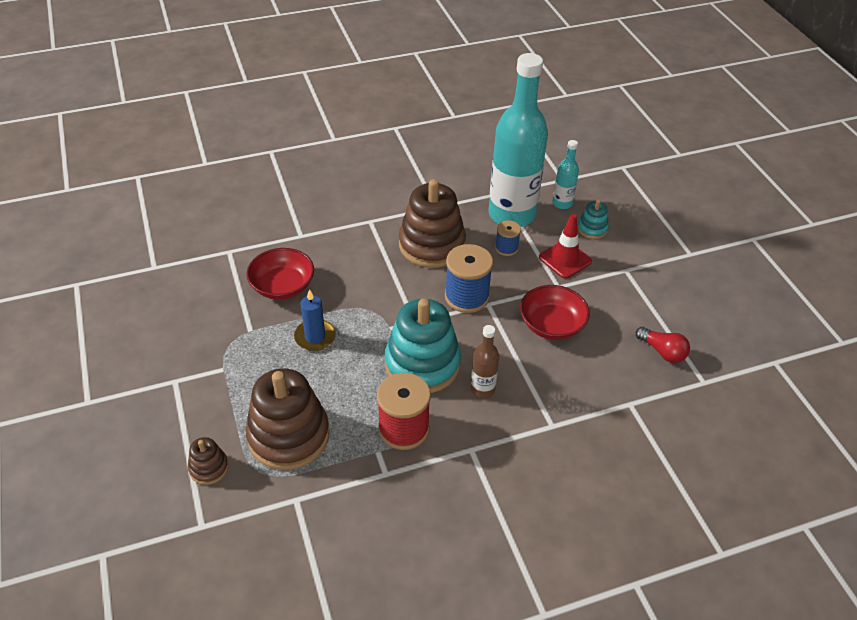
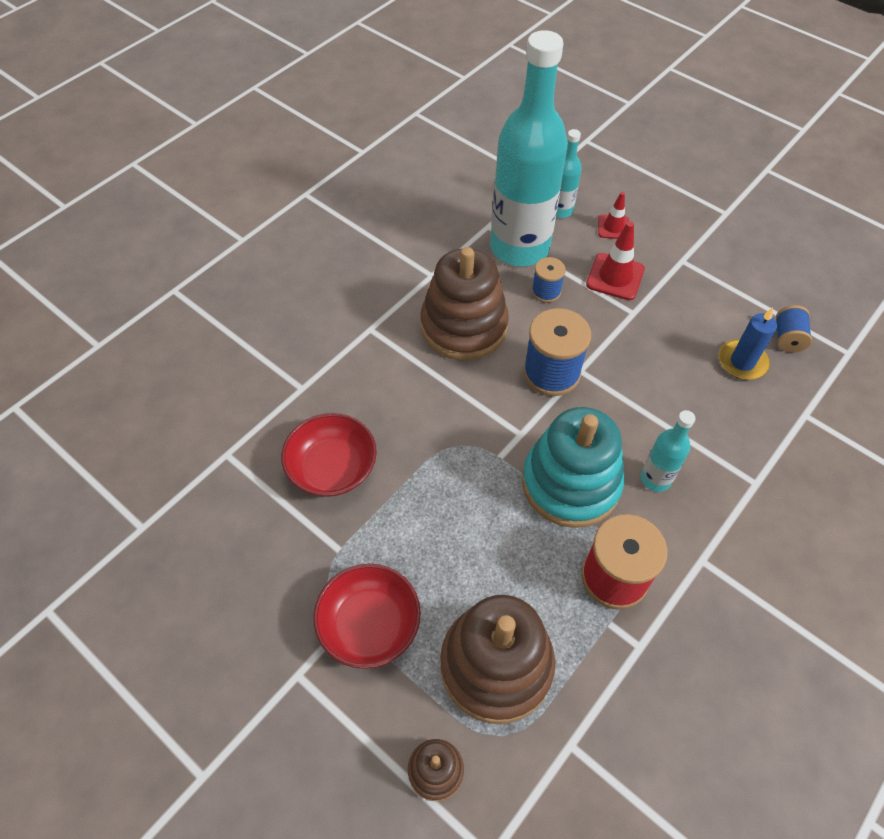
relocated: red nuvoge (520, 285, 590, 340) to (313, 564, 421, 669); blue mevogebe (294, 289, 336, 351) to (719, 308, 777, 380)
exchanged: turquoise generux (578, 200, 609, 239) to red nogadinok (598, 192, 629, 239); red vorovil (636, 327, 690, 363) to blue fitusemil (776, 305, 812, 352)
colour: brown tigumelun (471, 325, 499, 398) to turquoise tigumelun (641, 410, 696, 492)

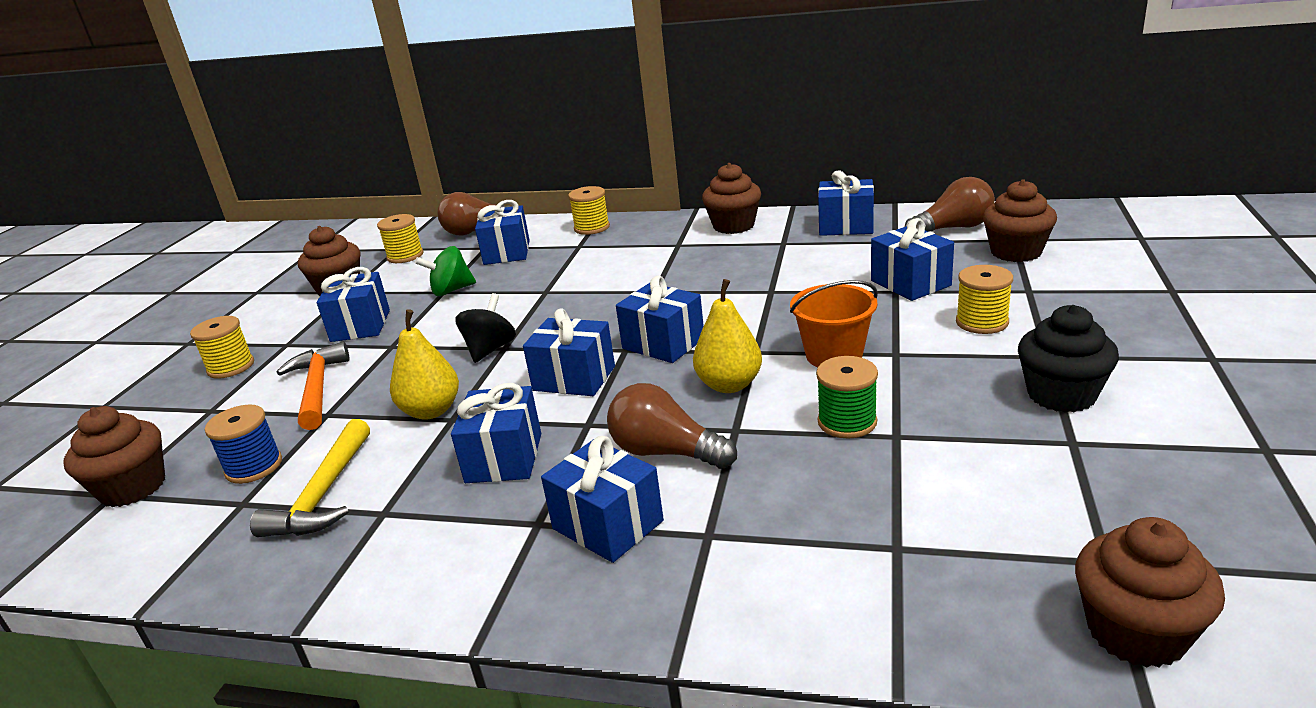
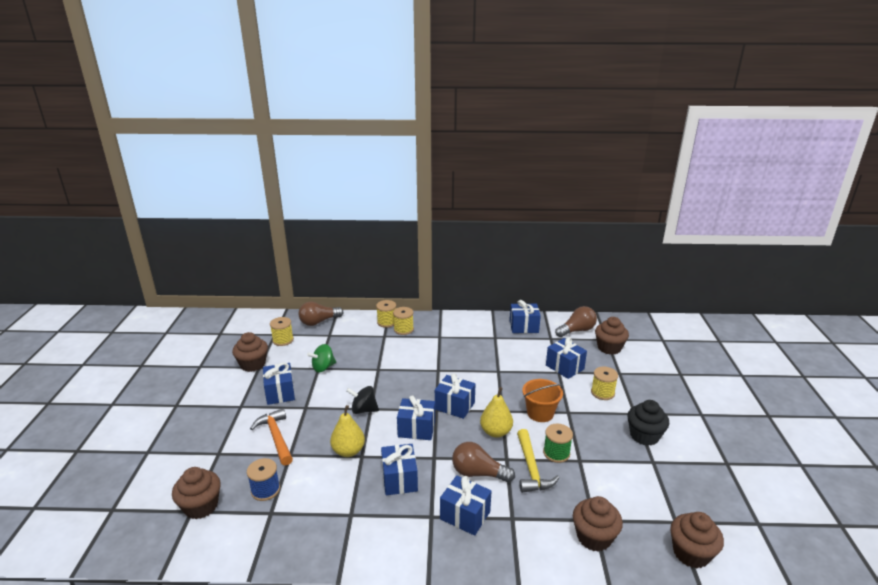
missing: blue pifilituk (475, 200, 530, 265)
relocated: yellow fitusemil (190, 316, 254, 379) to (393, 307, 414, 335); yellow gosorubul (250, 419, 370, 537) to (517, 429, 559, 493); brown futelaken (702, 163, 761, 234) to (573, 496, 623, 551)
spun: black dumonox (455, 293, 516, 363) = (346, 386, 379, 414) 90 degrees counterclockwise

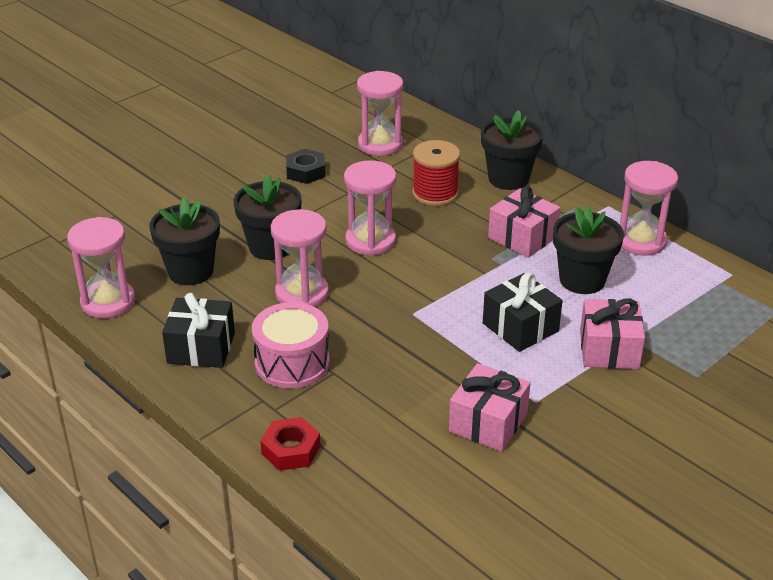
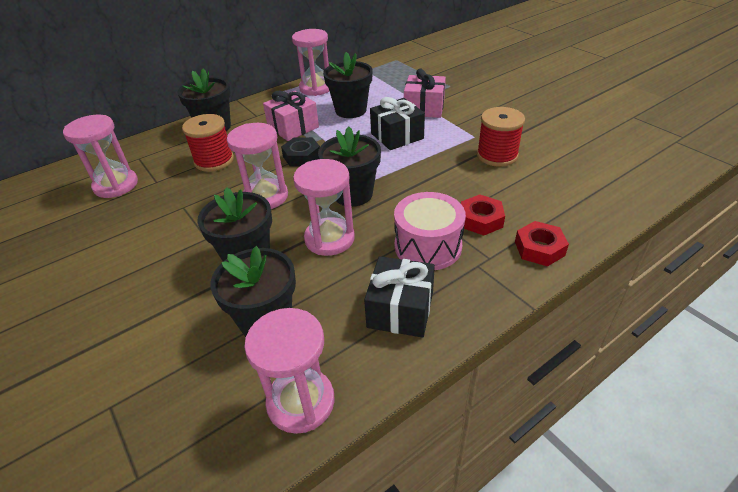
appeared: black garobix (318, 126, 381, 207); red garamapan (461, 194, 505, 236)
relocated: black garamapan (286, 149, 326, 184) to (281, 137, 320, 167)
exchanged: pink pifilituk (449, 363, 530, 452) to red fitusemil (477, 107, 525, 167)

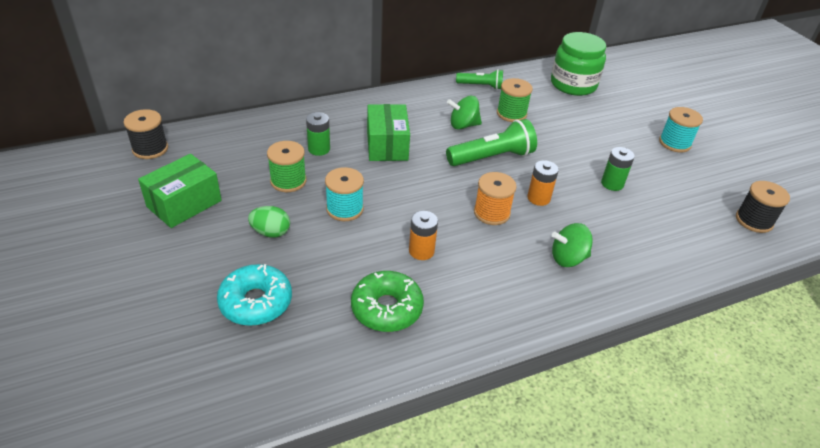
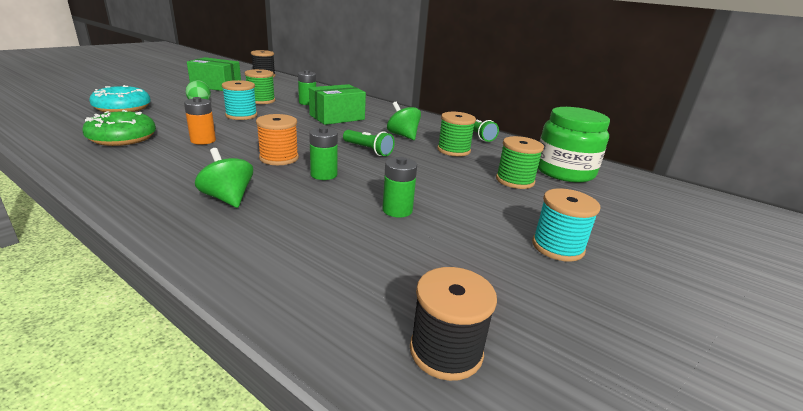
appeared: green fitusemil (496, 136, 544, 189)
colour: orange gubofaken (527, 160, 559, 206) to green gubofaken (309, 127, 338, 180)
size: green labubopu (446, 119, 537, 166) = (343, 130, 395, 156) x0.61

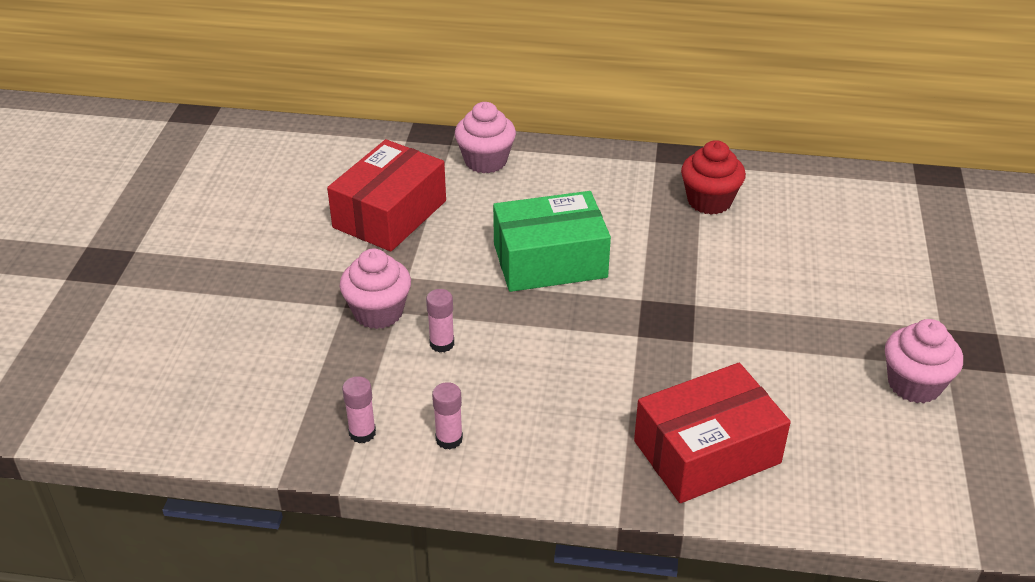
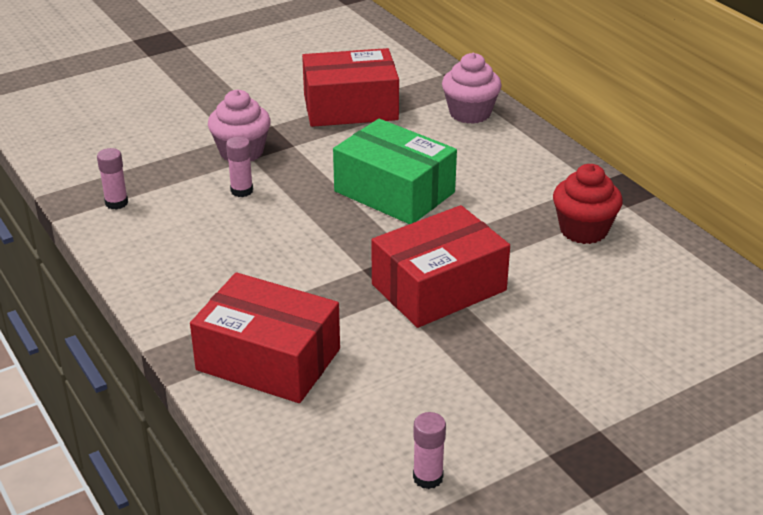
missing: pink futelaken (885, 319, 963, 403)
appeared: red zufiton (371, 205, 510, 328)
relocated: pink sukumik (432, 382, 463, 450) to (413, 412, 446, 489)

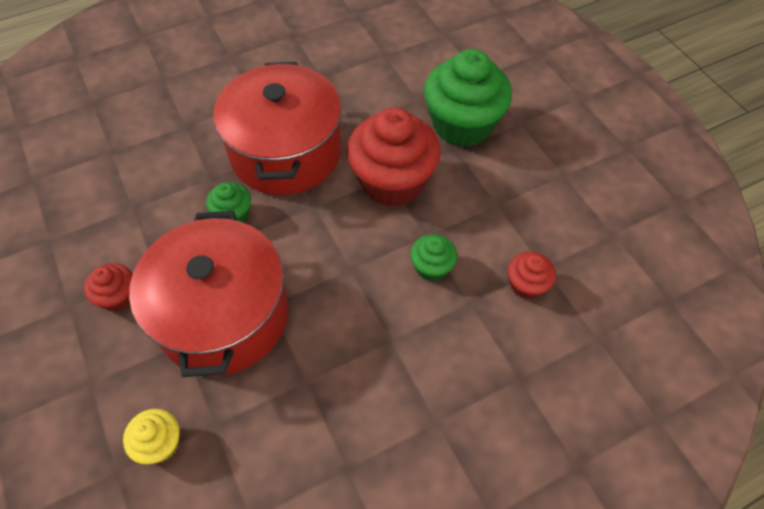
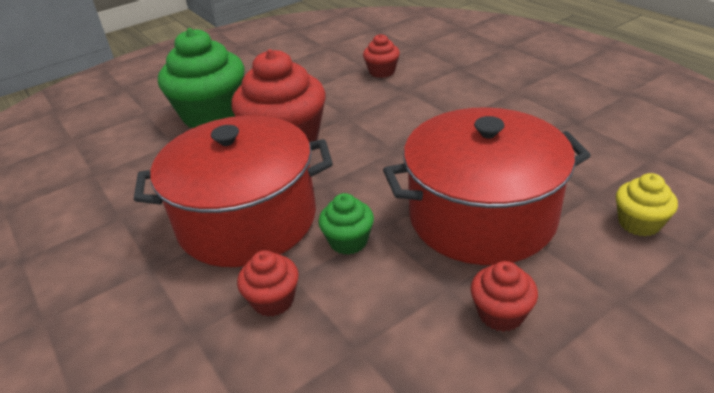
missing: green futelaken (410, 234, 457, 281)
appeared: red futelaken (237, 250, 299, 317)

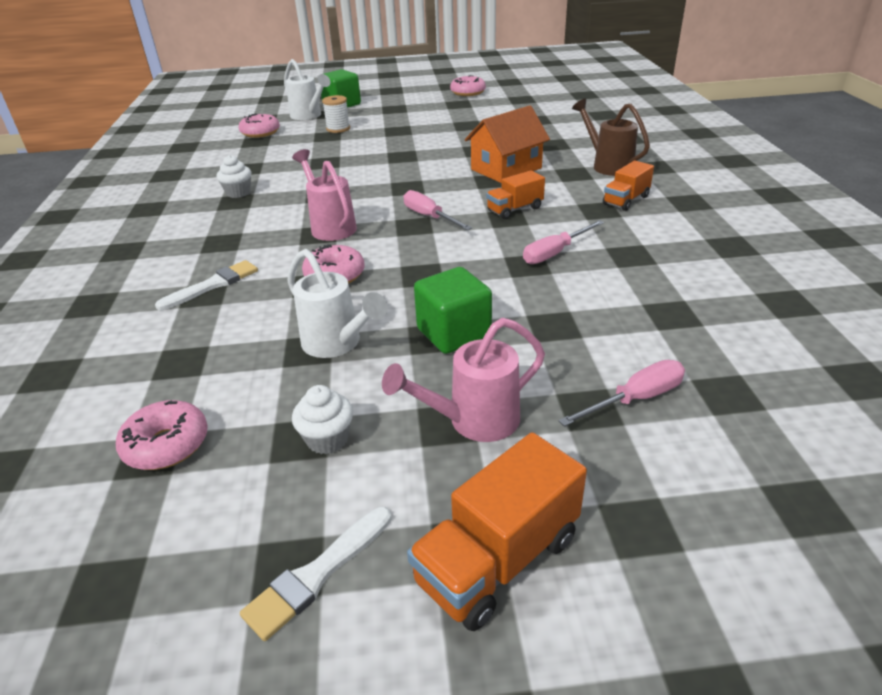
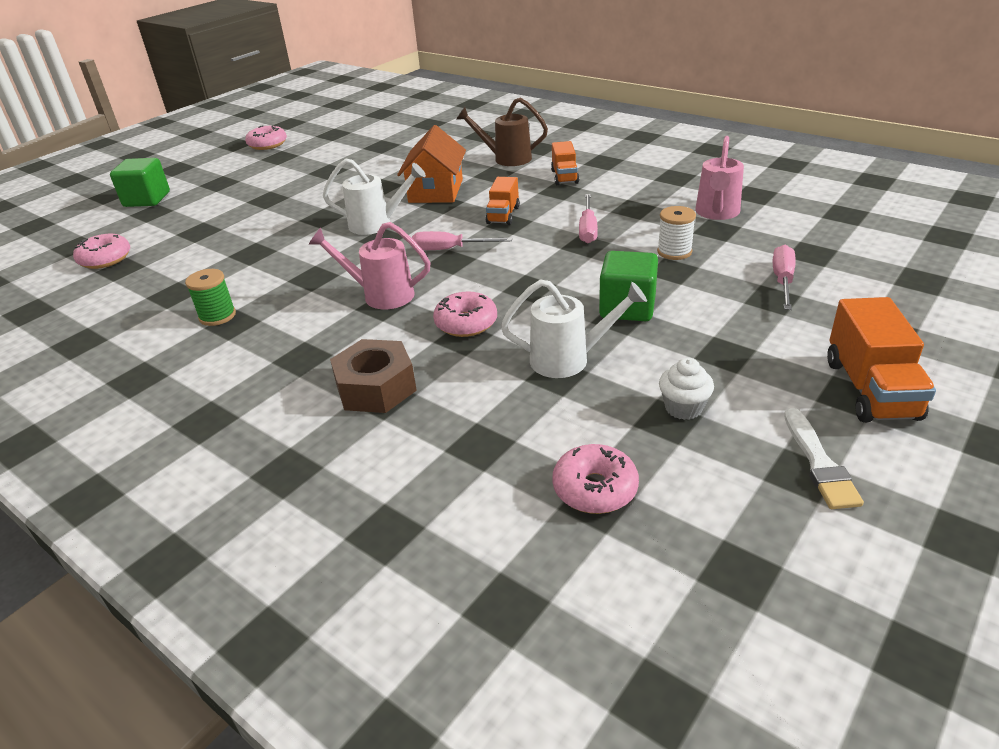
relocated: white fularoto (284, 59, 331, 120) to (323, 158, 426, 235); white fitusemil (322, 95, 350, 133) to (657, 206, 696, 260); pink fularoto (382, 318, 545, 442) to (695, 136, 744, 220)
exchanged: white futelaken (216, 155, 252, 198) to green fitusemil (185, 269, 236, 326); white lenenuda (155, 260, 258, 310) to brown garamapan (330, 339, 417, 413)

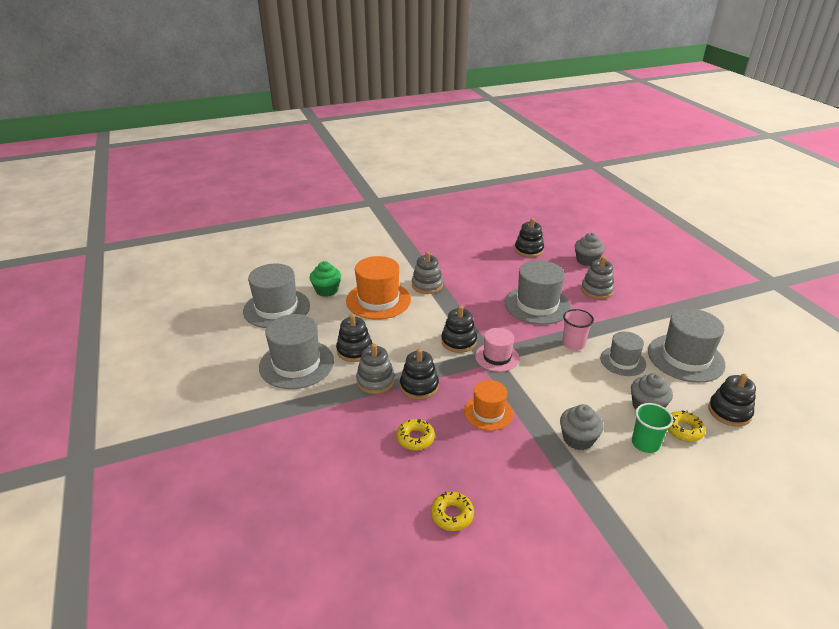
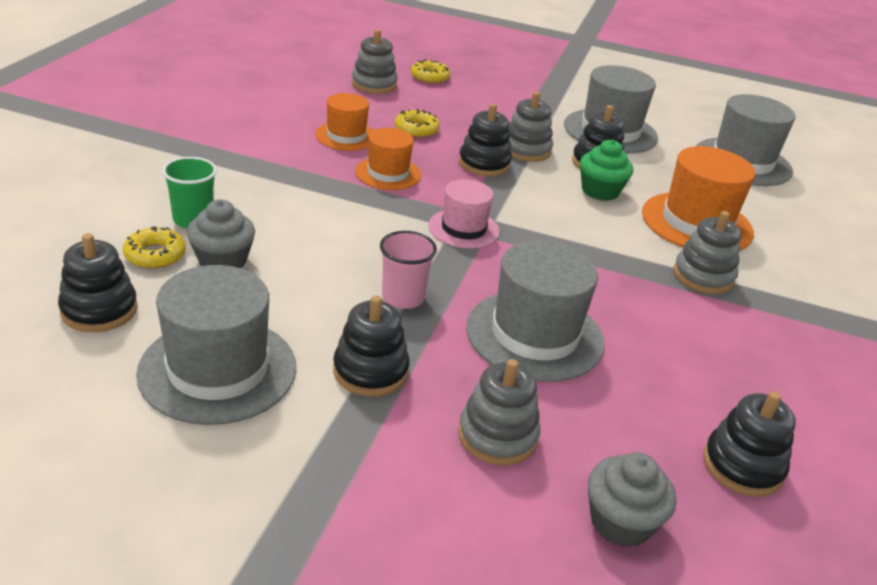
missing: grey futelaken (560, 404, 604, 450); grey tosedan (600, 331, 646, 376)
appeared: orange tosedan (315, 93, 374, 151); grey generux (352, 29, 398, 94)
relocated: black generux (441, 306, 477, 353) to (333, 295, 410, 397); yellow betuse (431, 492, 474, 531) to (411, 59, 451, 84); green futelaken (310, 261, 341, 297) to (580, 139, 633, 201)

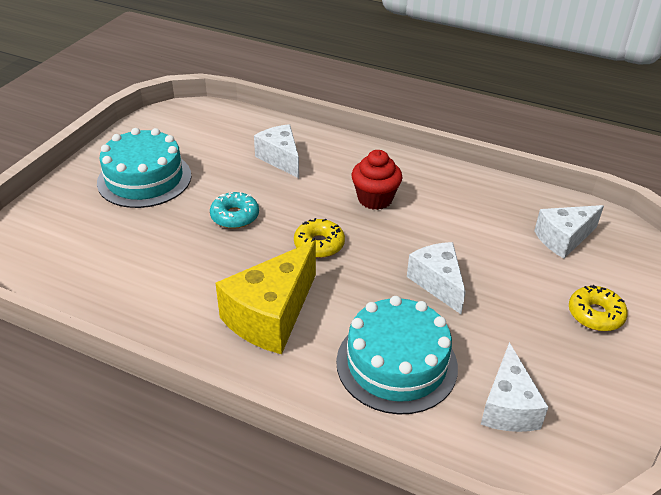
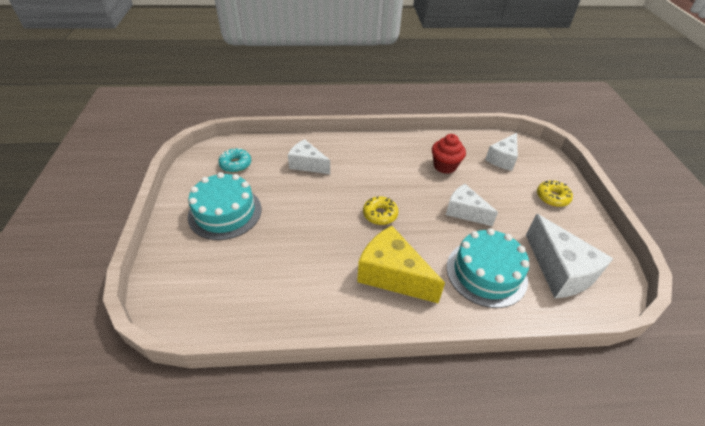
relocated: turquoise betuse (210, 192, 259, 229) to (218, 148, 251, 173); red futelaken (351, 150, 403, 210) to (432, 134, 466, 174)
spun: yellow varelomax (216, 241, 316, 354) = (357, 226, 445, 303) 120 degrees clockwise
size: white varelomax (481, 342, 548, 432) = (526, 214, 613, 298) x1.52

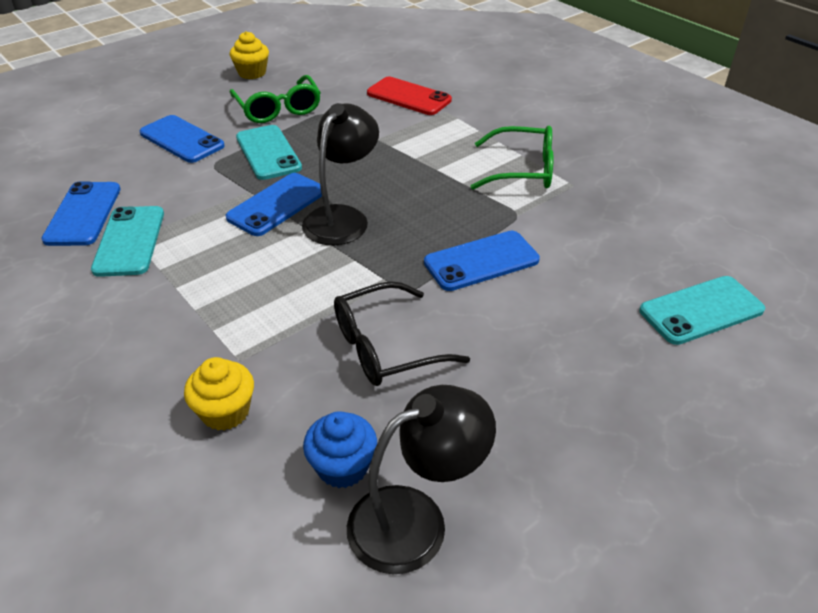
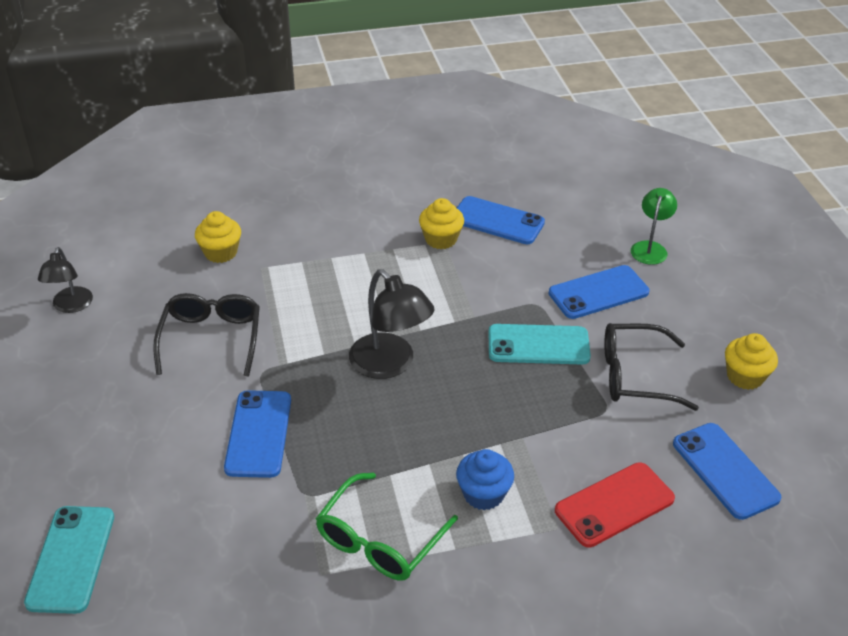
appeared: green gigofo (631, 188, 677, 265)
relocated: blue futelaken (303, 411, 377, 488) to (456, 449, 514, 510); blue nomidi (226, 173, 322, 236) to (673, 423, 781, 520)
exchanged: turquoise nomidi (91, 206, 164, 277) to yellow futelaken (419, 198, 464, 249)
colour: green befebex (230, 75, 321, 123) to black befebex (604, 323, 699, 411)
size: black gigofo (347, 385, 496, 574) = (38, 247, 93, 313) x0.63

